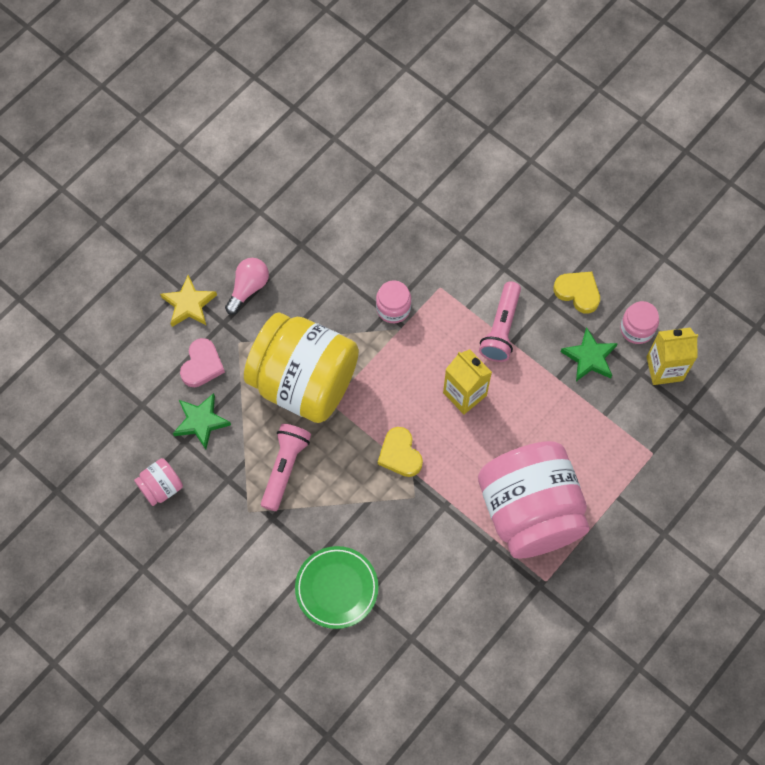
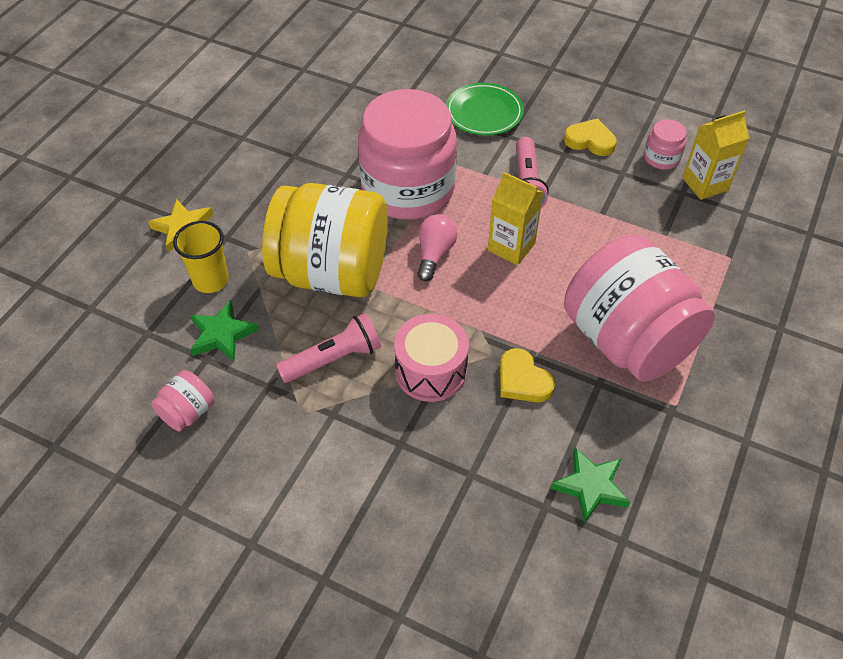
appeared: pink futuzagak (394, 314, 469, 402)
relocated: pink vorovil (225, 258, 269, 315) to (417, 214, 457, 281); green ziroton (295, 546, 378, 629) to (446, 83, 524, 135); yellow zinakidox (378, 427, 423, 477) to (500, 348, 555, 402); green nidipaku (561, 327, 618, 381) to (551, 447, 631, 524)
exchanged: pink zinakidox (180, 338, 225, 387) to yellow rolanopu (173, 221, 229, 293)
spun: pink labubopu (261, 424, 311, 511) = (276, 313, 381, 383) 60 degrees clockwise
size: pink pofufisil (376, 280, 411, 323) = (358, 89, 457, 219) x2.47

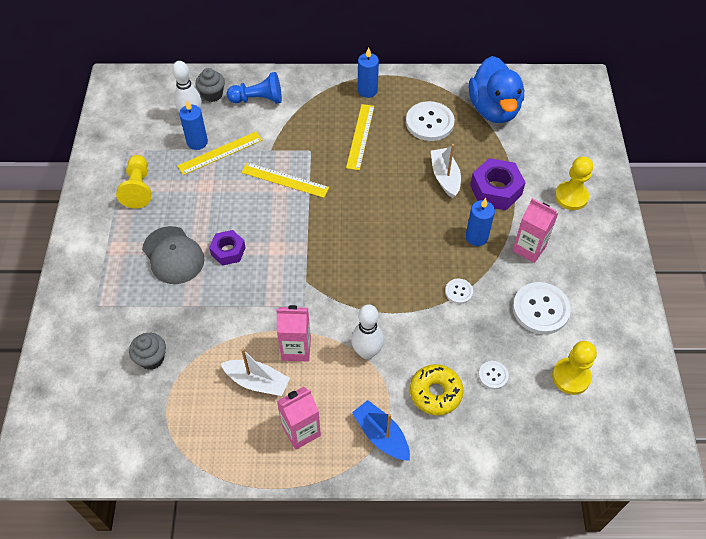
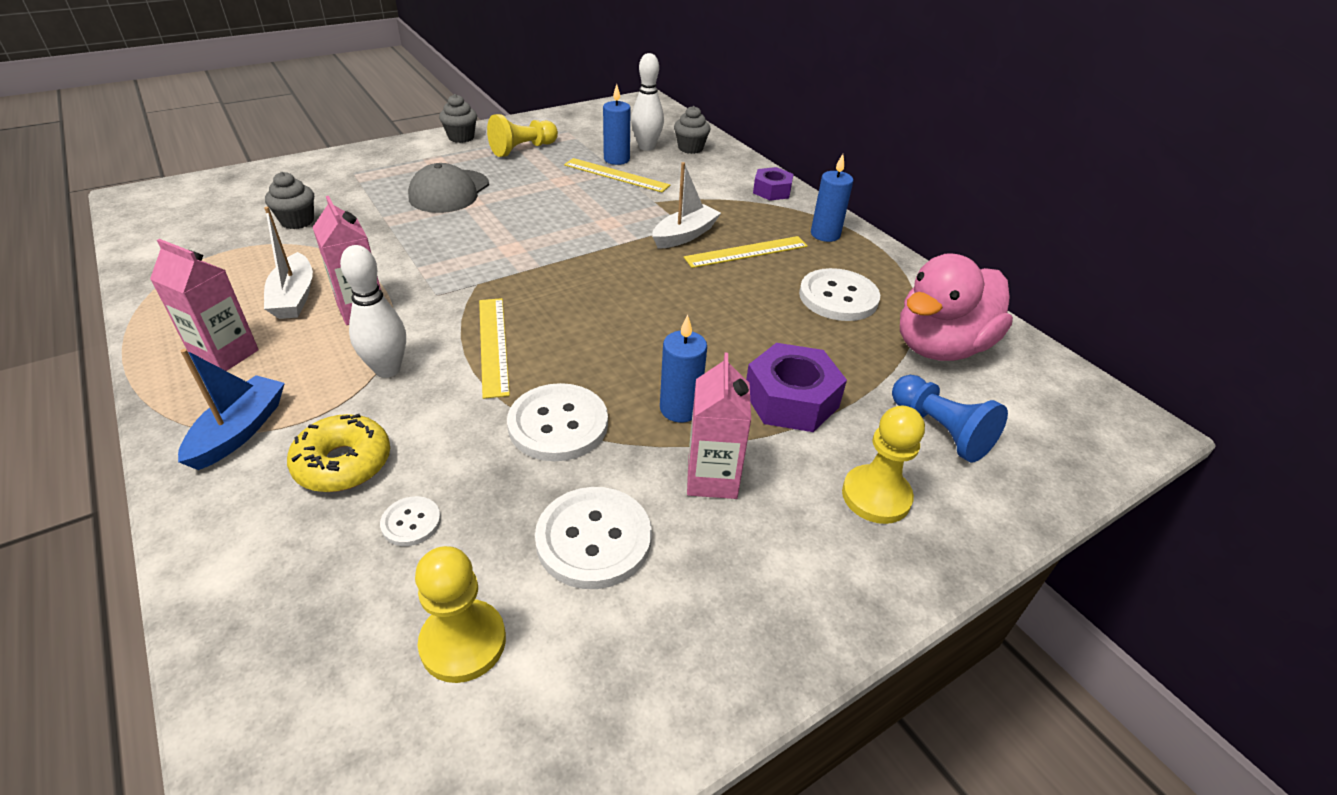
appeared: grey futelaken (439, 94, 477, 143)
relocated: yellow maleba (241, 163, 329, 198) to (479, 298, 510, 399); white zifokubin (431, 144, 461, 198) to (652, 162, 721, 249); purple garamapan (209, 230, 246, 266) to (753, 167, 794, 201); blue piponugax (226, 72, 282, 104) to (892, 375, 1008, 463)
colour: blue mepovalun (469, 56, 524, 123) to pink mepovalun (900, 253, 1013, 361)
size: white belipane (445, 279, 473, 304) = (507, 383, 608, 461) x2.00

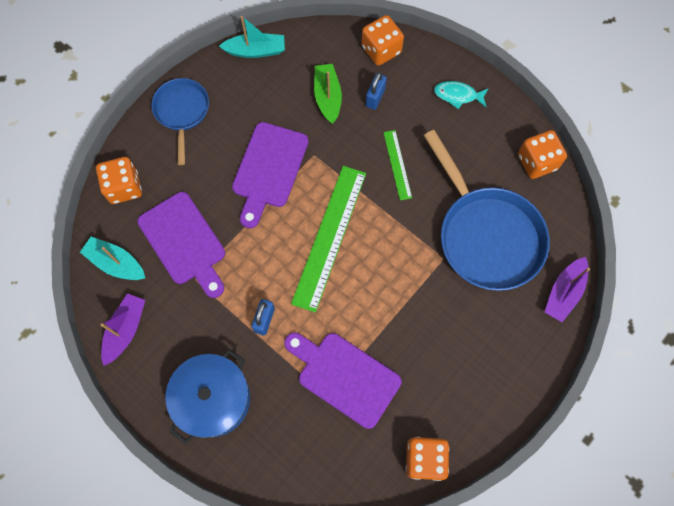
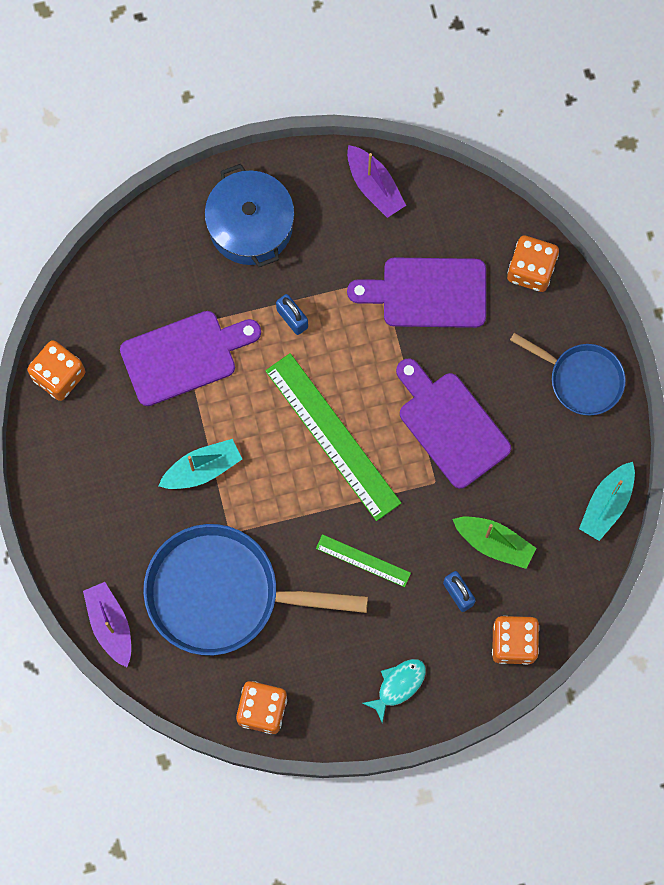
relocated: turquoise zifokubin (80, 237, 145, 280) to (159, 439, 242, 489)

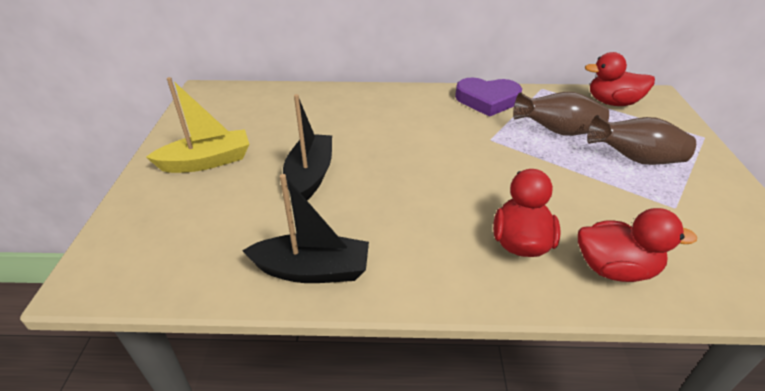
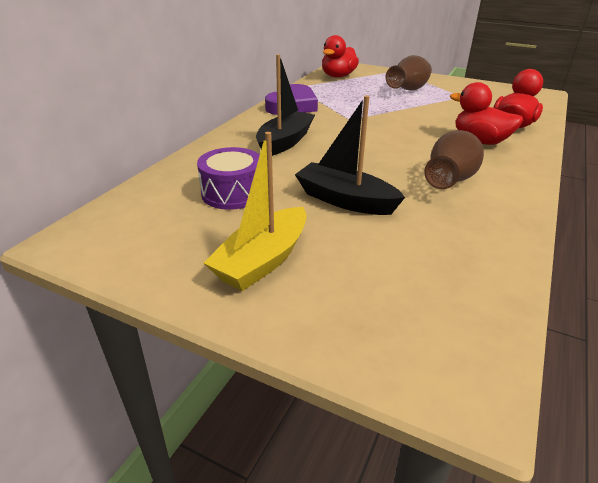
appeared: purple futuzagak (197, 147, 260, 210)
relocated: black zifokubin (242, 174, 369, 283) to (256, 54, 315, 156); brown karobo (513, 92, 609, 136) to (424, 130, 484, 189)
spun: yellow zifokubin (146, 77, 250, 173) = (204, 132, 307, 291) 150 degrees counterclockwise

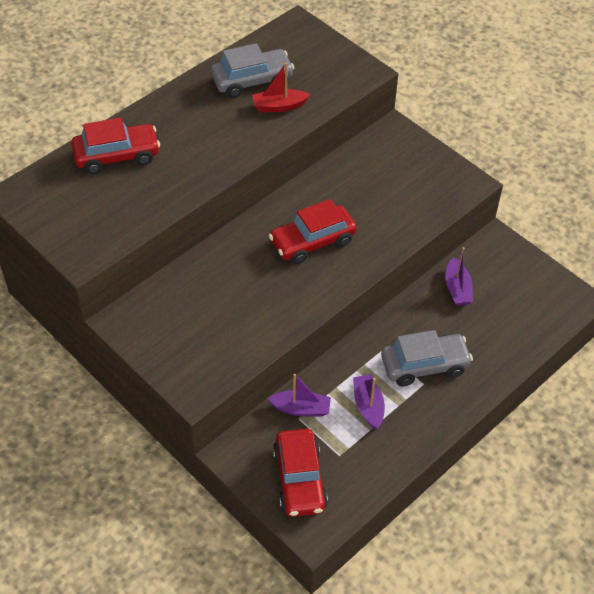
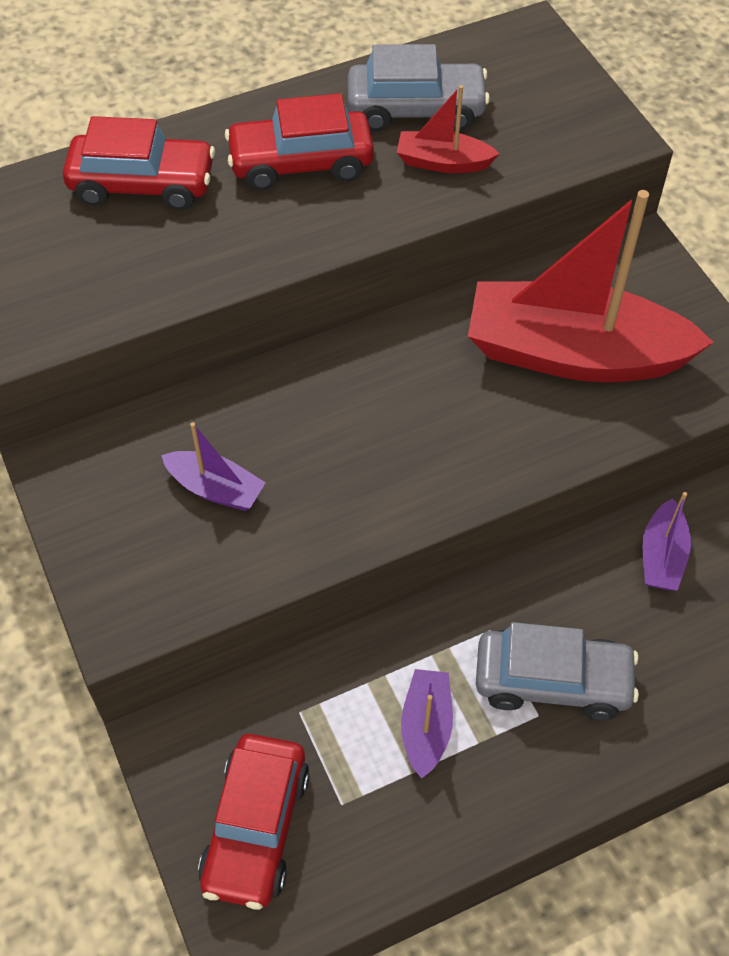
appeared: red zifokubin (468, 190, 714, 382)
relocated: purple zifokubin (267, 374, 331, 417) to (161, 422, 266, 511); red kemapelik (269, 199, 357, 264) to (225, 93, 374, 190)

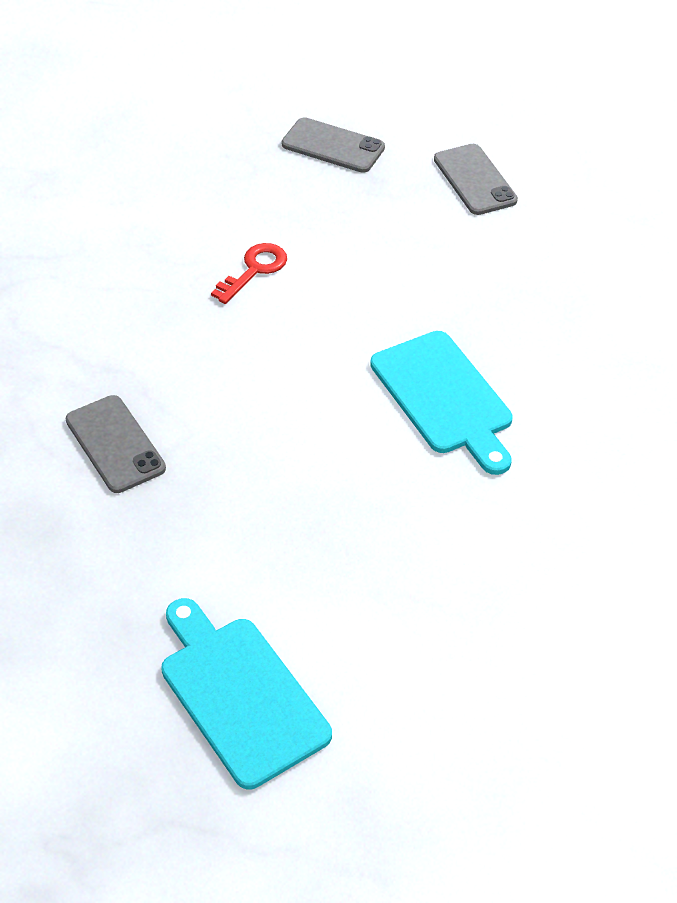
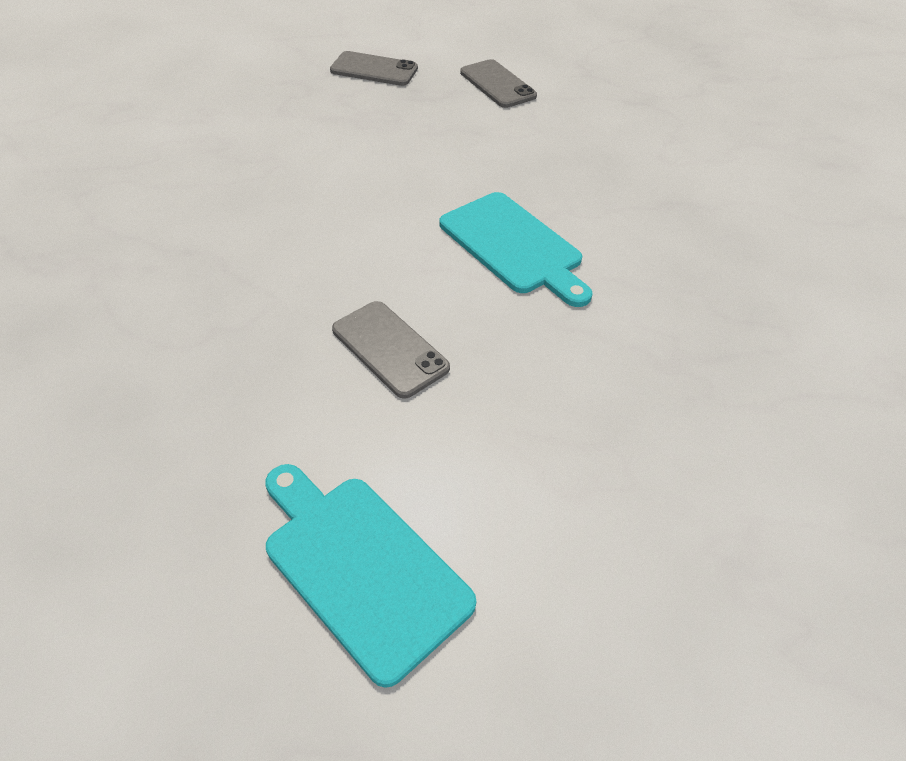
missing: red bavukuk (211, 243, 287, 304)
relocated: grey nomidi (66, 395, 166, 493) to (332, 301, 450, 399)

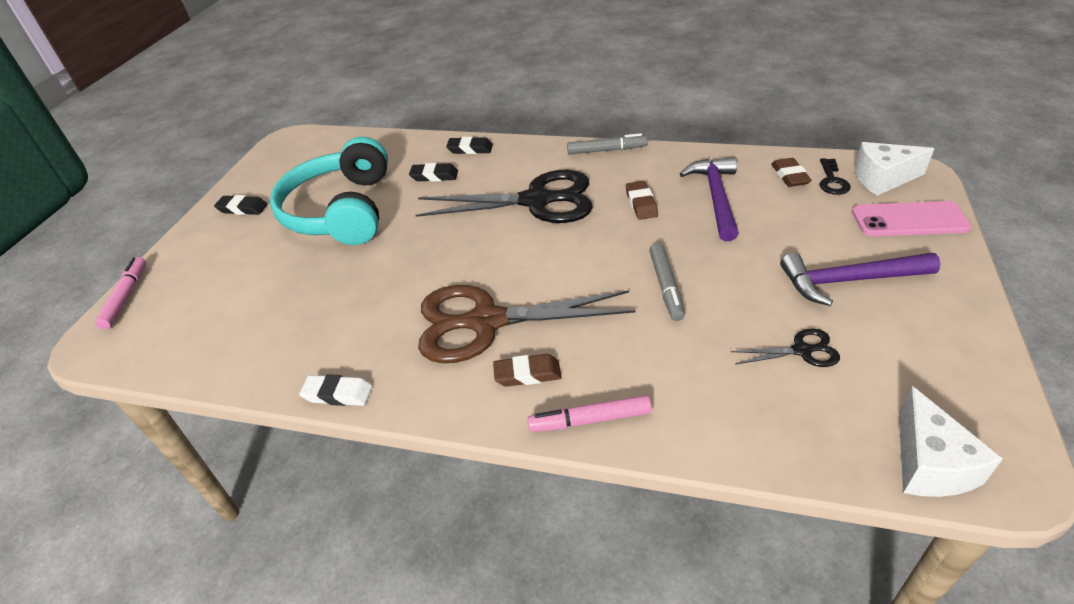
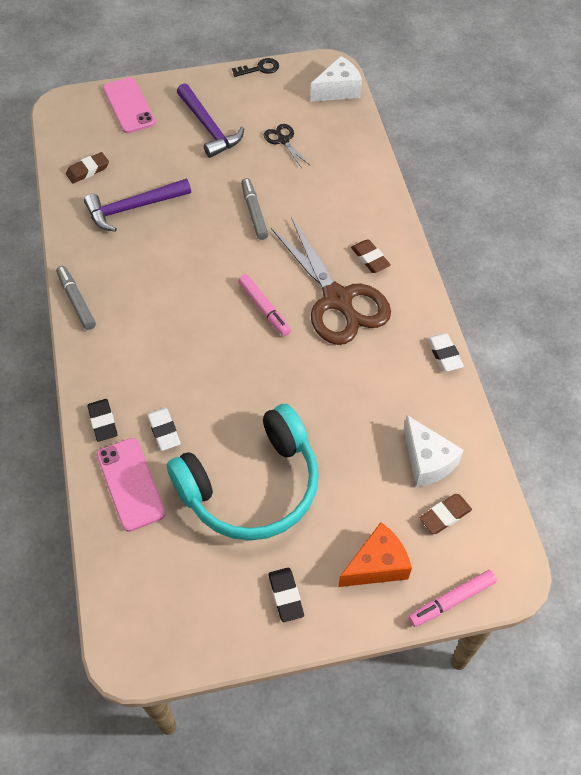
missing: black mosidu (416, 170, 593, 223)
appeared: pink nomidi (96, 438, 166, 532); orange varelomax (338, 522, 412, 587)
relocated: black bavukuk (819, 158, 851, 195) to (232, 58, 279, 77); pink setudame (527, 395, 652, 432) to (238, 274, 291, 336); white varelomax (854, 142, 934, 196) to (404, 415, 464, 487); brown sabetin (626, 181, 658, 220) to (420, 494, 472, 534)
colour: black sabetin (409, 163, 458, 182) to white sabetin (147, 407, 181, 451)
spun: grey setudame (649, 243, 685, 321) = (241, 178, 268, 240) 75 degrees counterclockwise

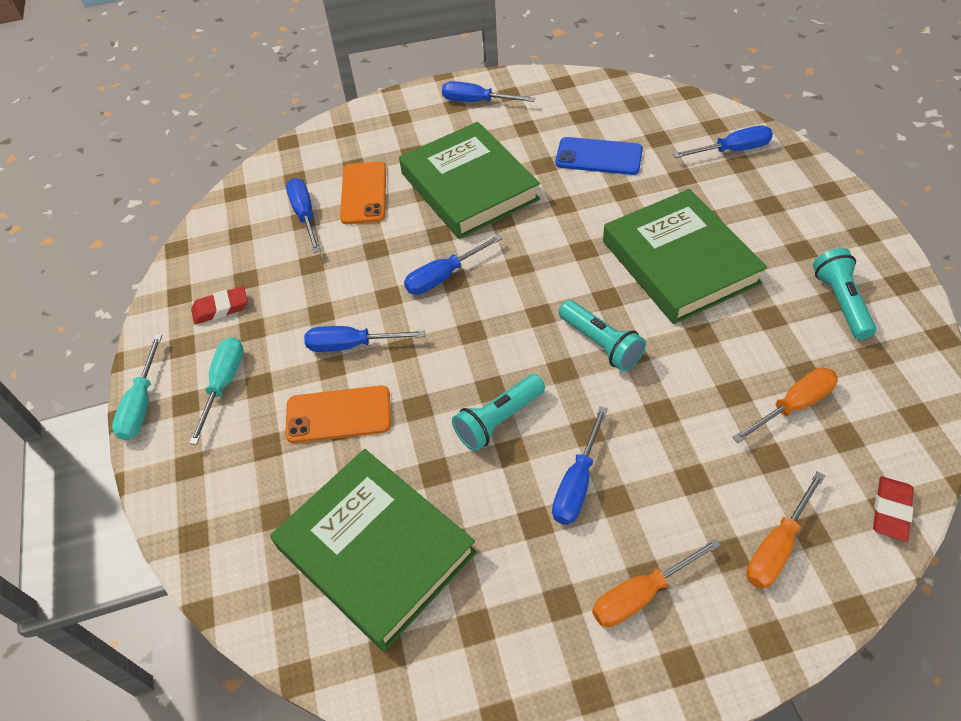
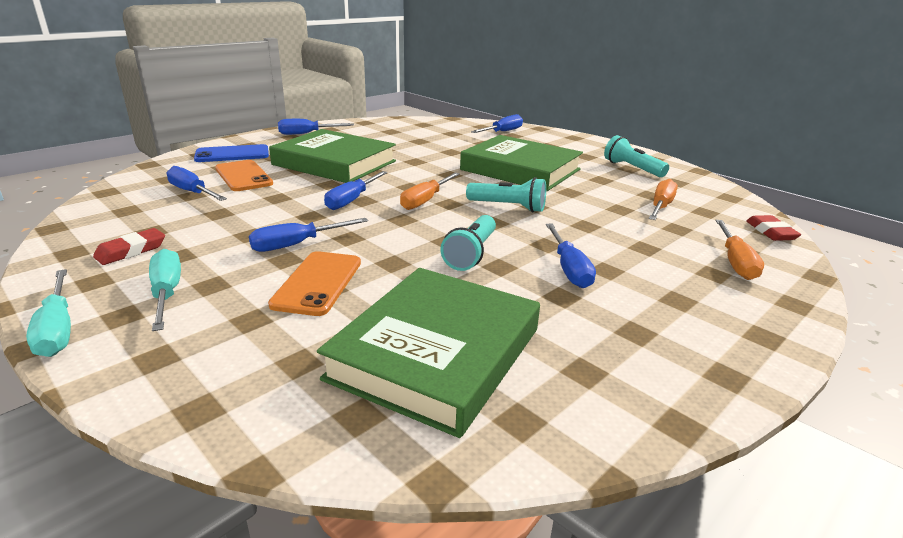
relocated: blue nomidi (555, 137, 643, 175) to (194, 144, 269, 162); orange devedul (592, 538, 721, 627) to (400, 173, 460, 210)
spun: orange nomidi (285, 385, 391, 443) = (268, 251, 361, 316) 45 degrees counterclockwise; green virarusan (270, 449, 477, 651) = (317, 268, 540, 438) 75 degrees counterclockwise

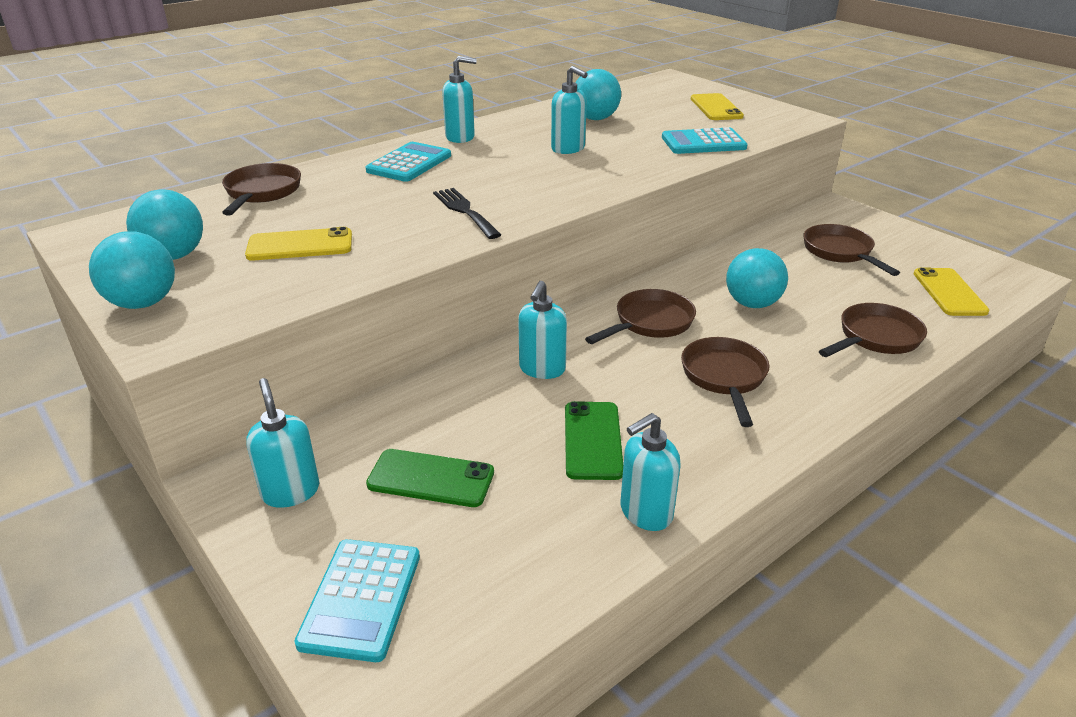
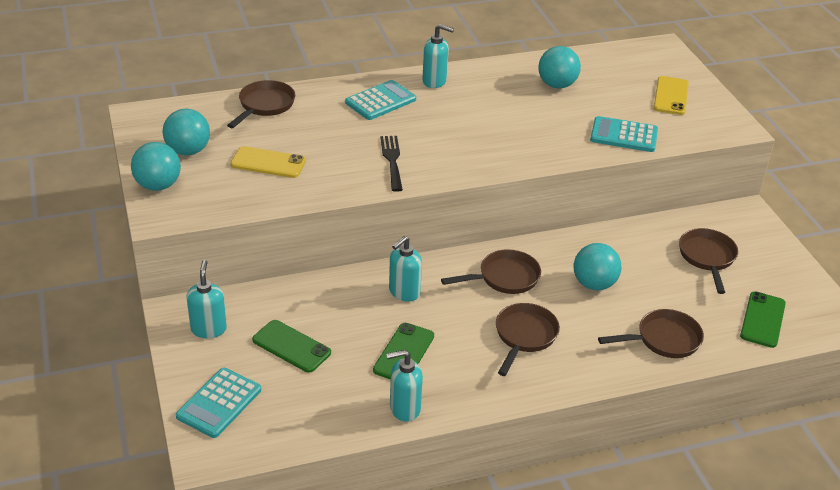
missing: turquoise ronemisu (551, 66, 588, 154)
colour: yellow nomidi (914, 267, 989, 316) to green nomidi (740, 292, 786, 348)

